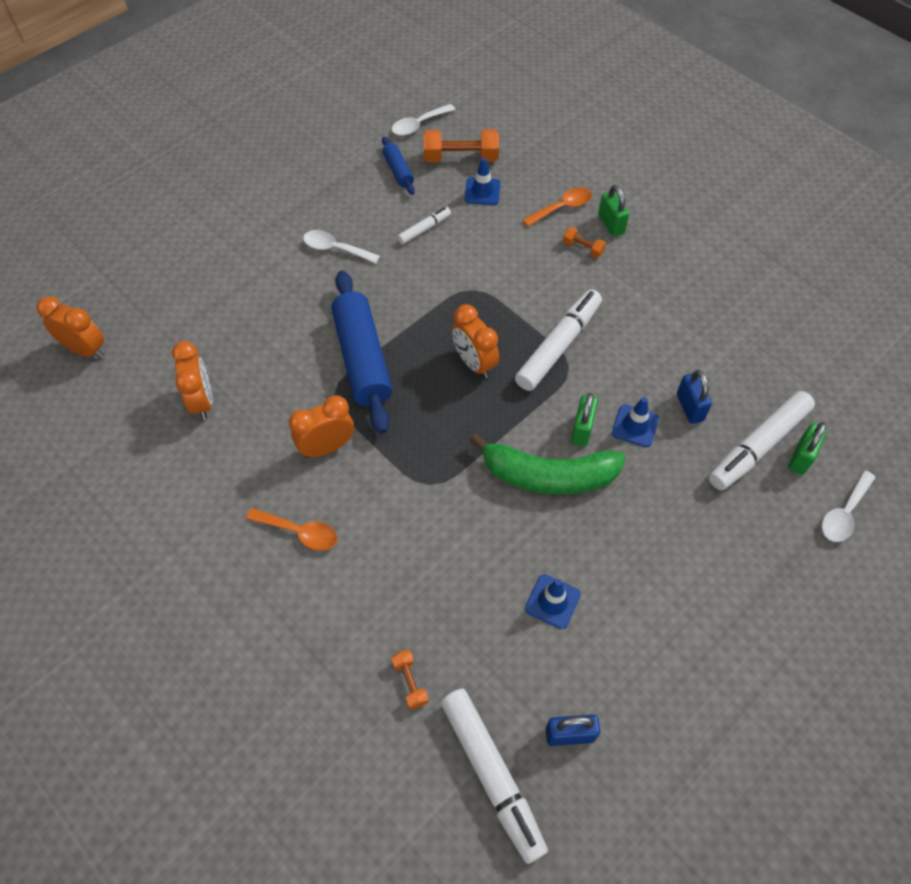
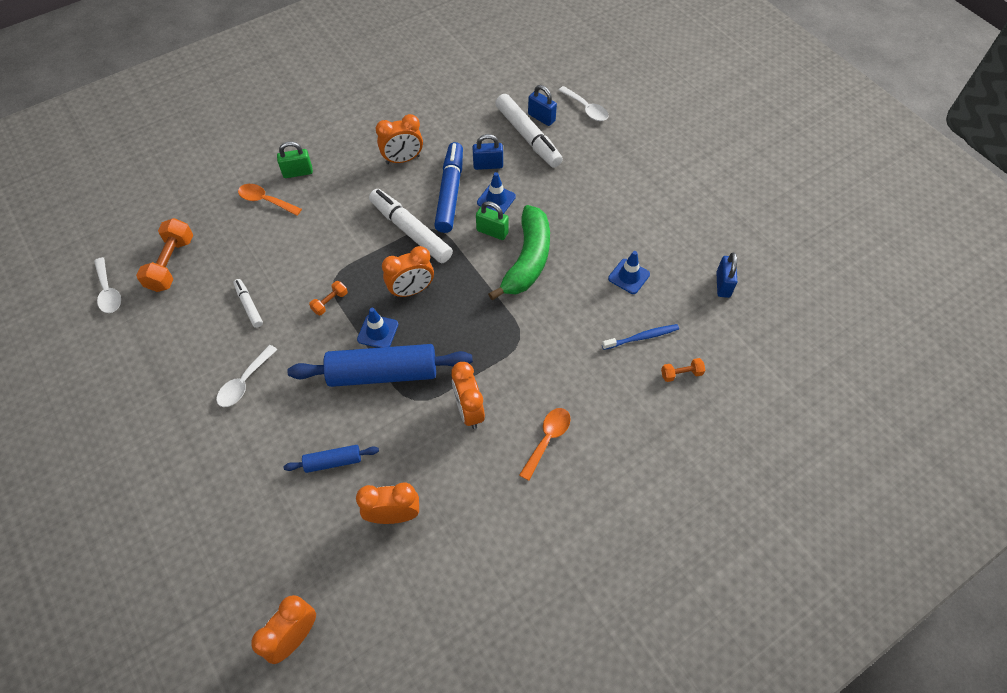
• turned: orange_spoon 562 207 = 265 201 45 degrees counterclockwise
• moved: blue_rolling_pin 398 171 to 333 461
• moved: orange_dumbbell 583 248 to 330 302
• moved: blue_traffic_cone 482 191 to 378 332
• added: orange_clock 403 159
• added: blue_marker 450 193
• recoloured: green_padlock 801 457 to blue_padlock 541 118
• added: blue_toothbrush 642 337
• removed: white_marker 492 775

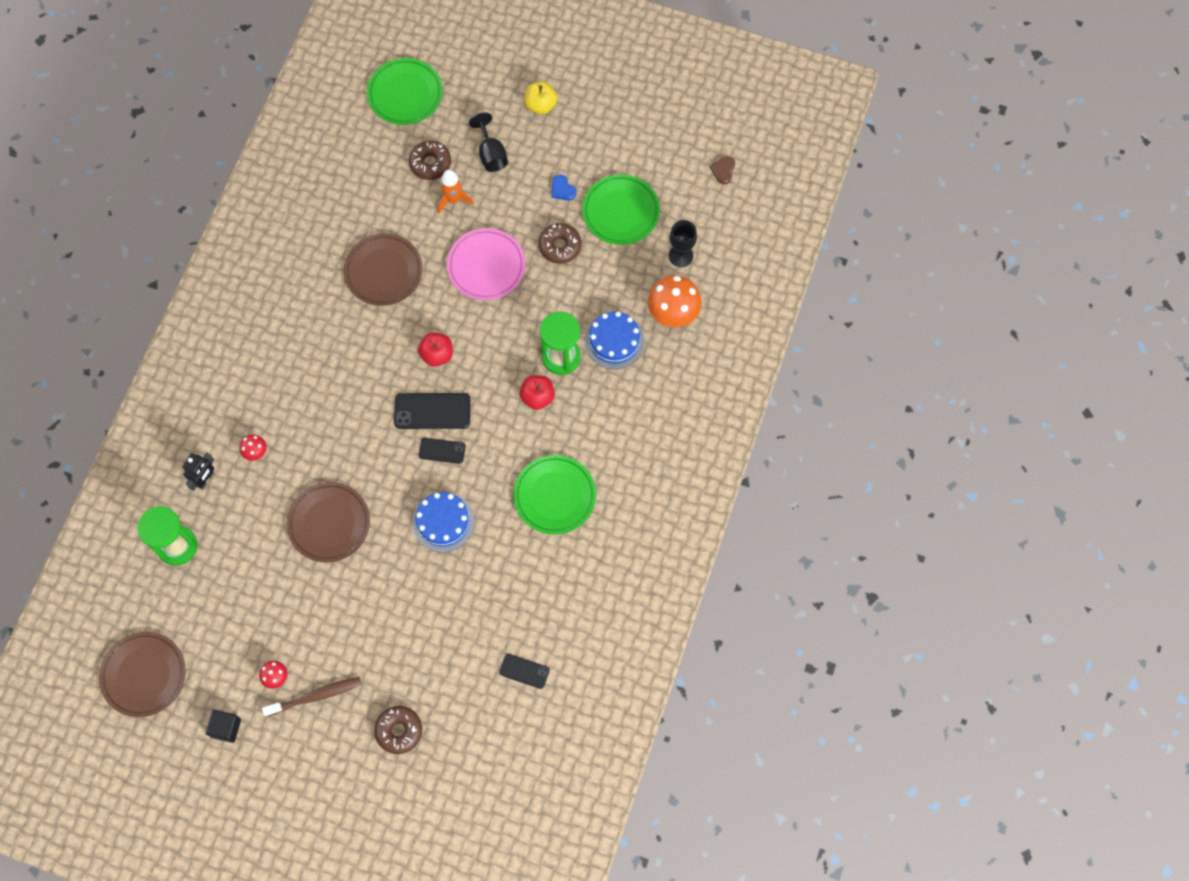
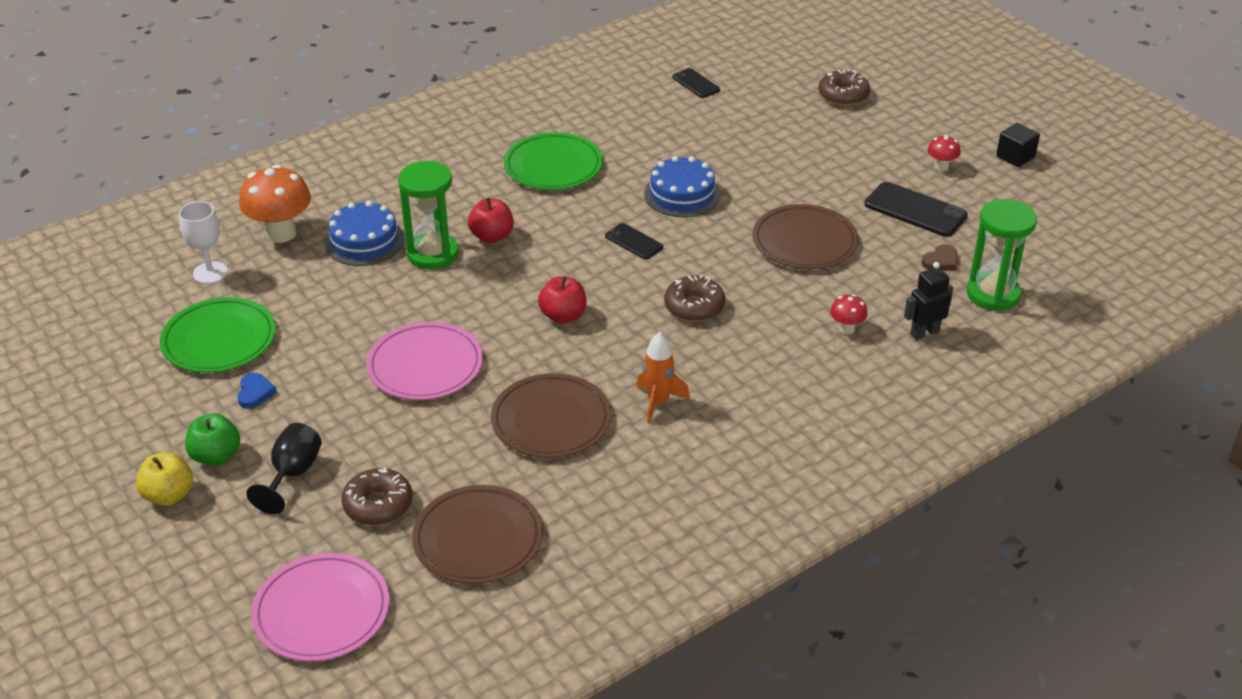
• recoloured: black_goblet 680 256 to white_goblet 210 273
• added: green_apple 216 456
• recoloured: green_plate 405 94 to pink_plate 321 611
• moved: brown_plate 144 675 to 478 539
• moved: orange_rocket 453 199 to 658 402
• moved: brown_donut 560 246 to 694 307
• moved: black_phone 432 411 to 915 210
• moved: brown_heart 723 170 to 941 261
• removed: brown_toothbrush 315 696

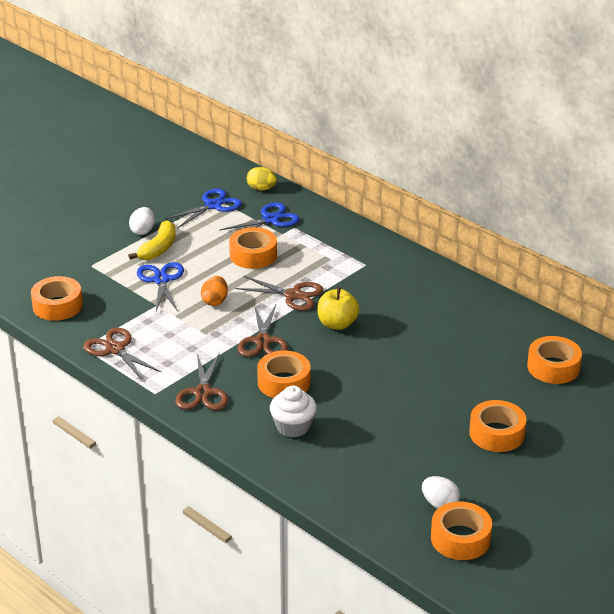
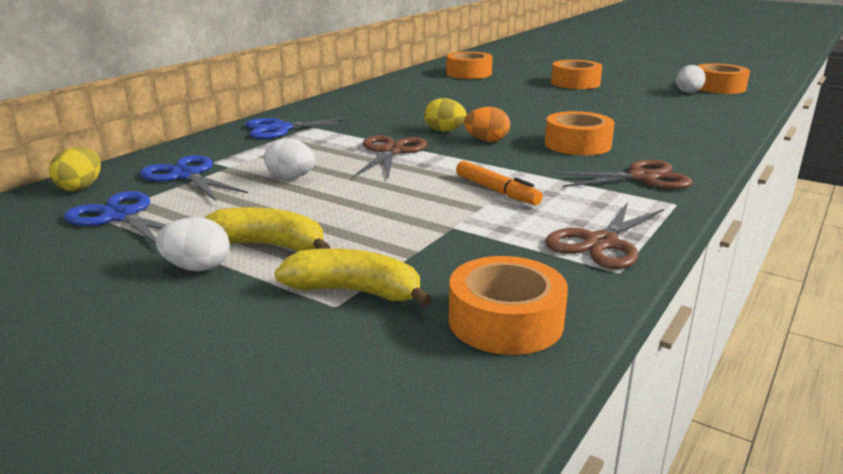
• moved: blue_scissors 161 280 to 280 129
• replaced: orange_tape 253 255 to white_egg 291 178
• added: yellow_banana 355 292
• replaced: yellow_apple 337 324 to yellow_egg 444 131
• added: orange_marker 496 191
• moved: orange_egg 215 301 to 486 141
• removed: brown_scissors 263 341
• removed: white_cupcake 293 426

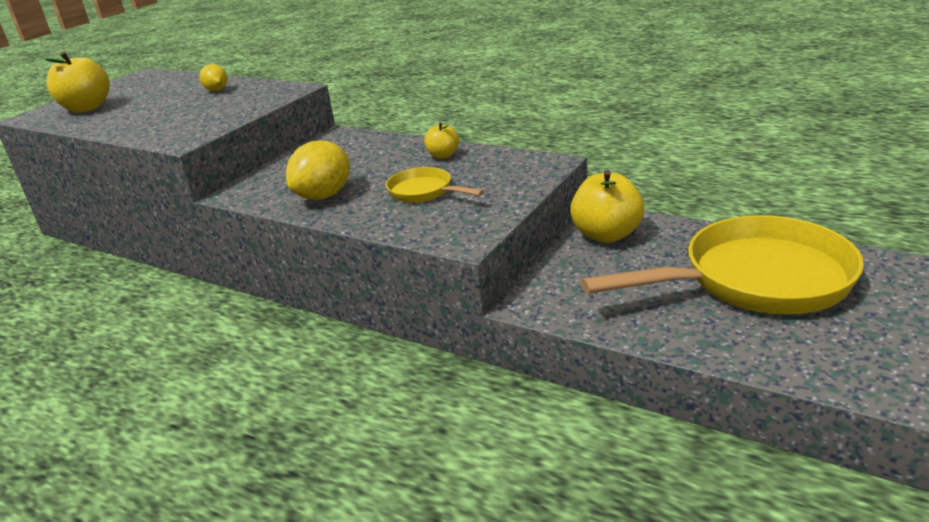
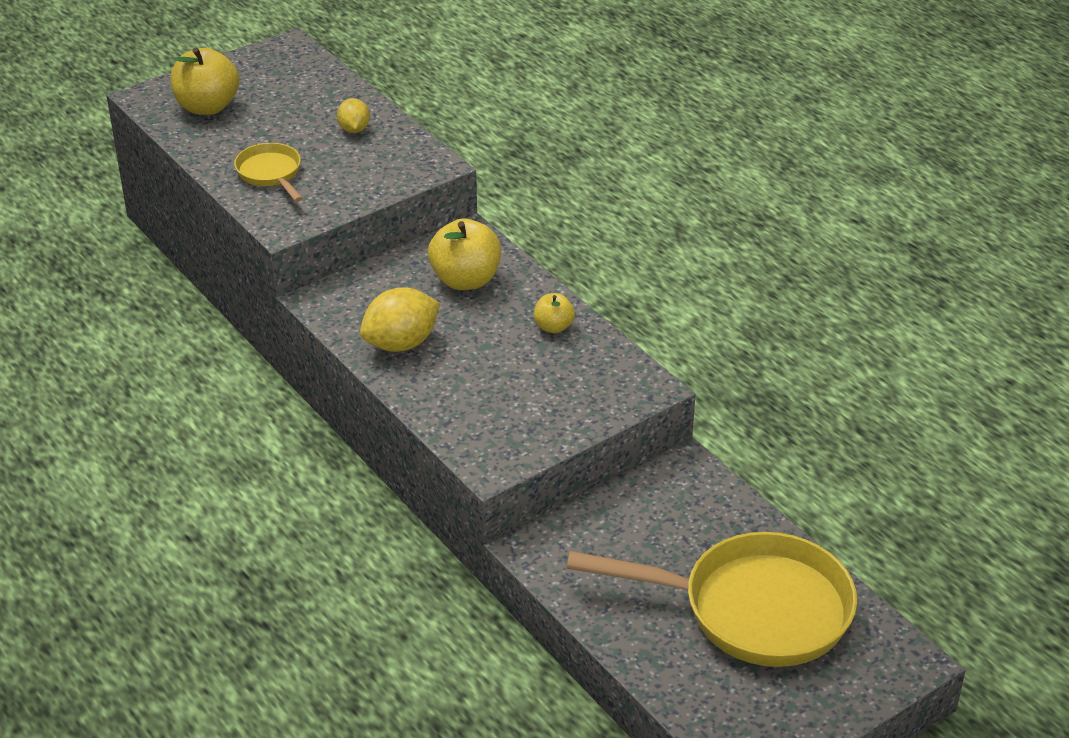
• moved: yellow_pan 424 192 to 271 174
• moved: yellow_apple 606 235 to 465 280

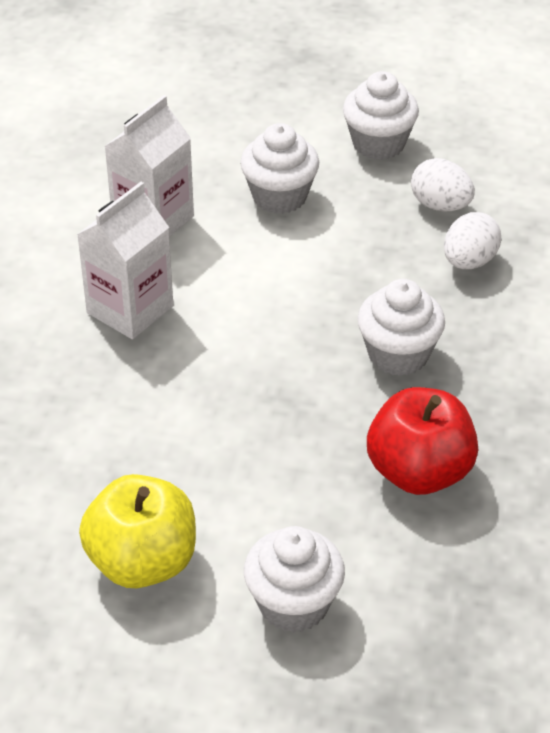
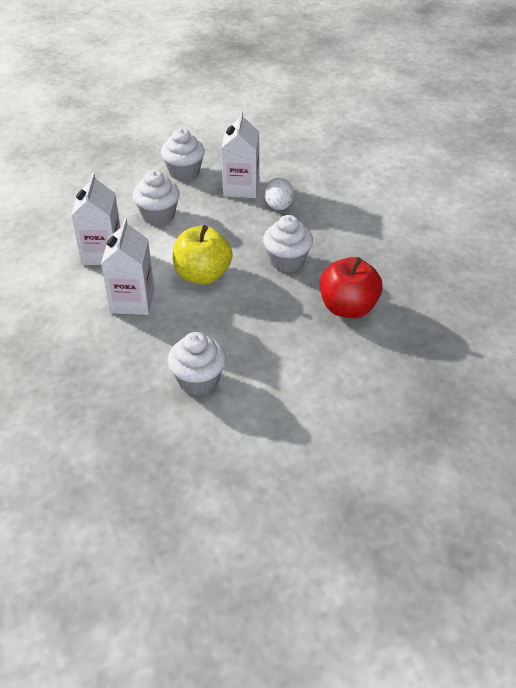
• moved: white_cupcake 293 604 to 198 380
• moved: yellow_apple 142 562 to 203 275
• replaced: white_egg 440 205 to white_carton 241 188

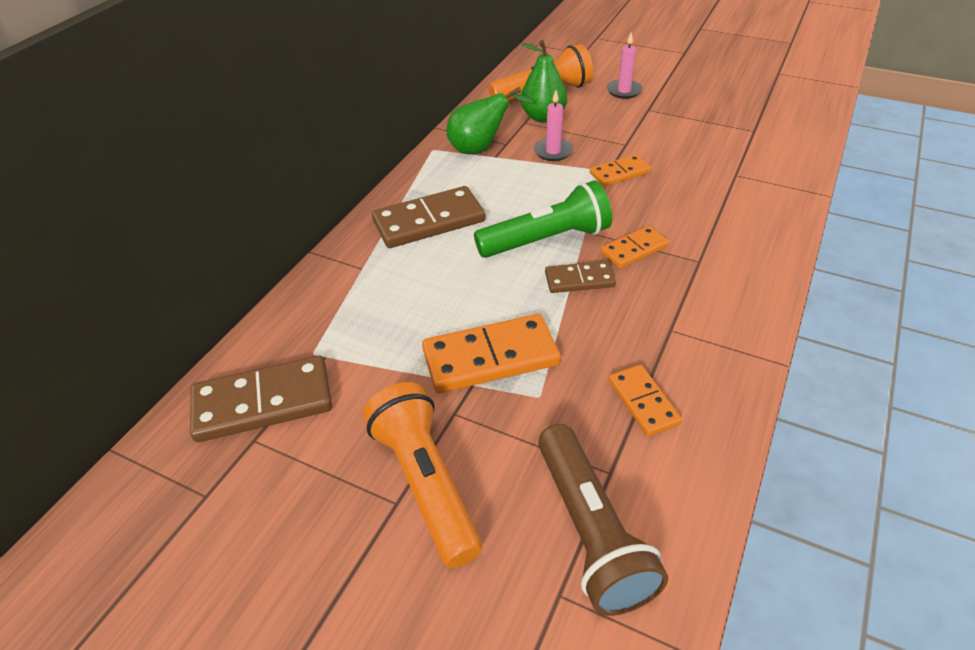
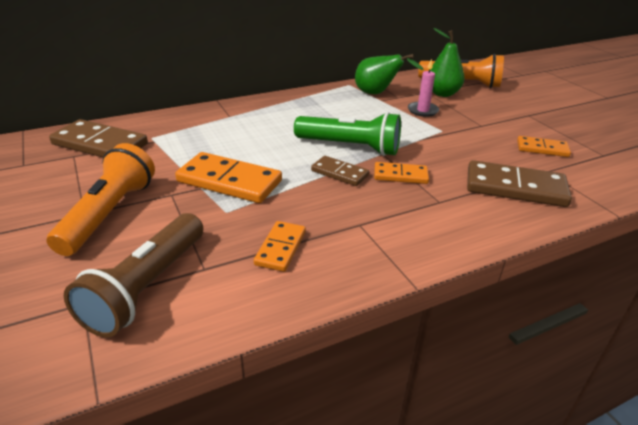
• moved: brown_domino 429 221 to 515 187
• moved: orange_domino 619 173 to 542 149
• removed: pink_candle 624 91

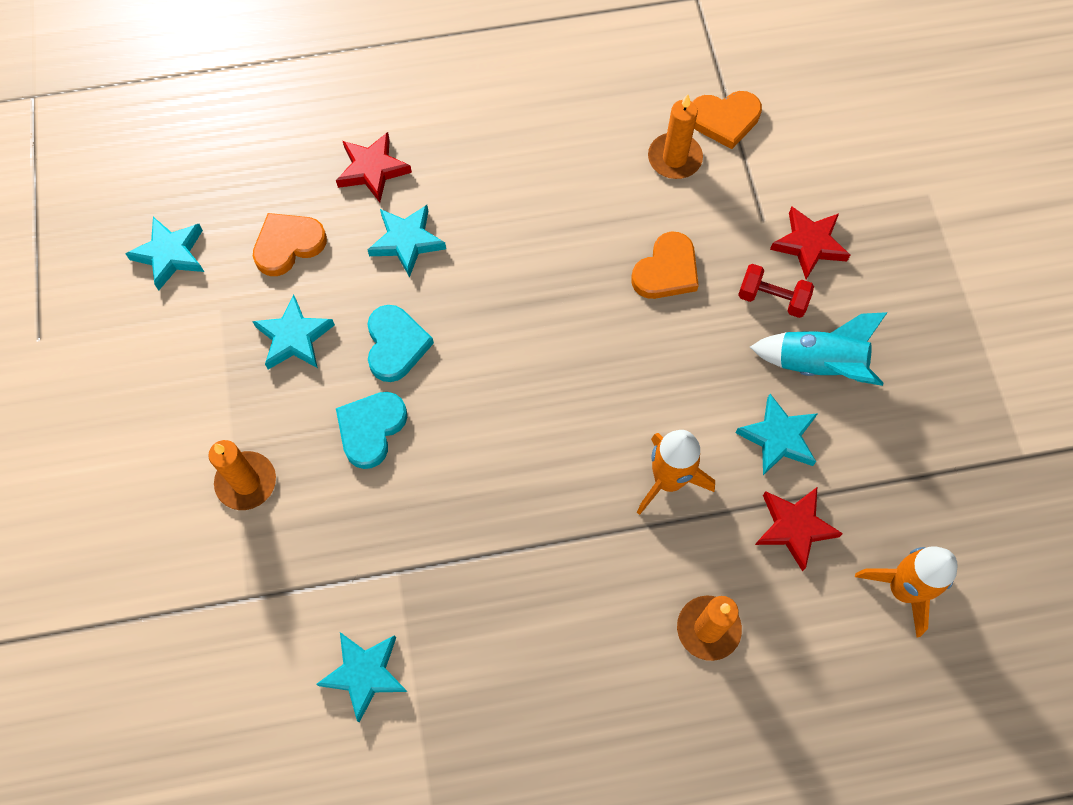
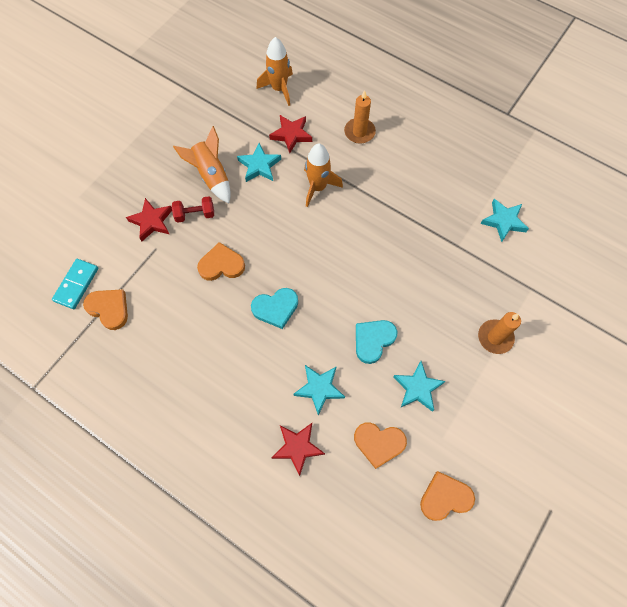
• added: turquoise_domino 76 285
• turned: red_dumbbell 772 298 = 195 214 75 degrees counterclockwise
• recoloured: turquoise_rocket 818 365 to orange_rocket 211 176
• moved: turquoise_heart 371 429 to 275 308
• replaced: turquoise_star 170 255 to orange_heart 445 497
• removed: orange_candle 674 158

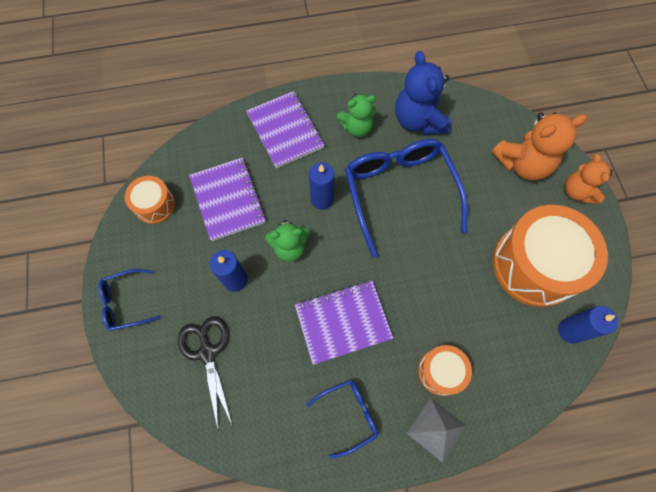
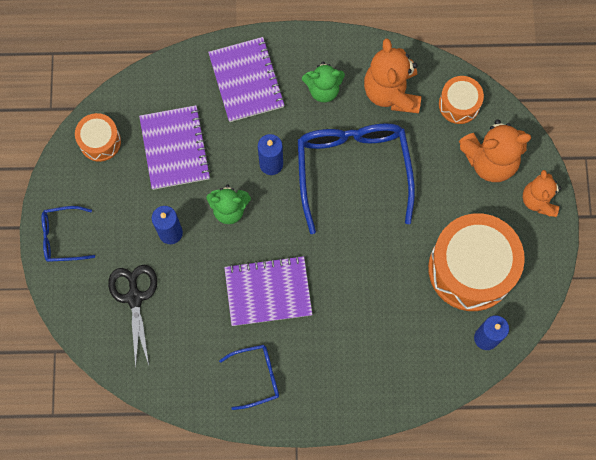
• recoloured: blue_teddy_bear 418 120 to orange_teddy_bear 391 92
• moved: orange_drum 441 371 to 459 104
• removed: grey_pyramid 436 429

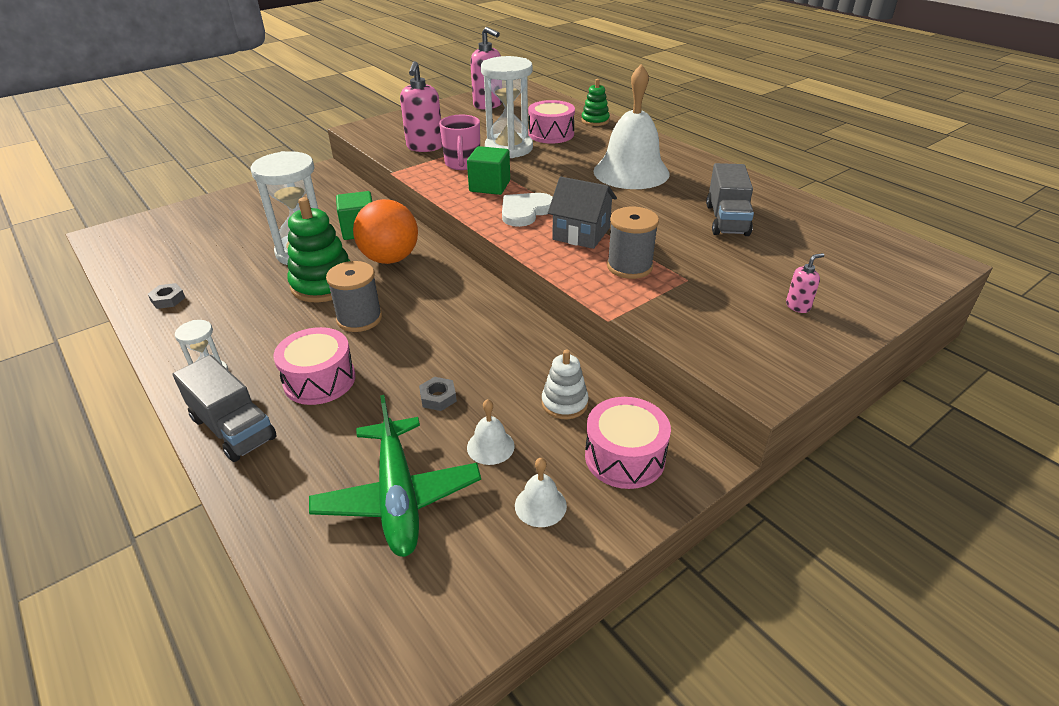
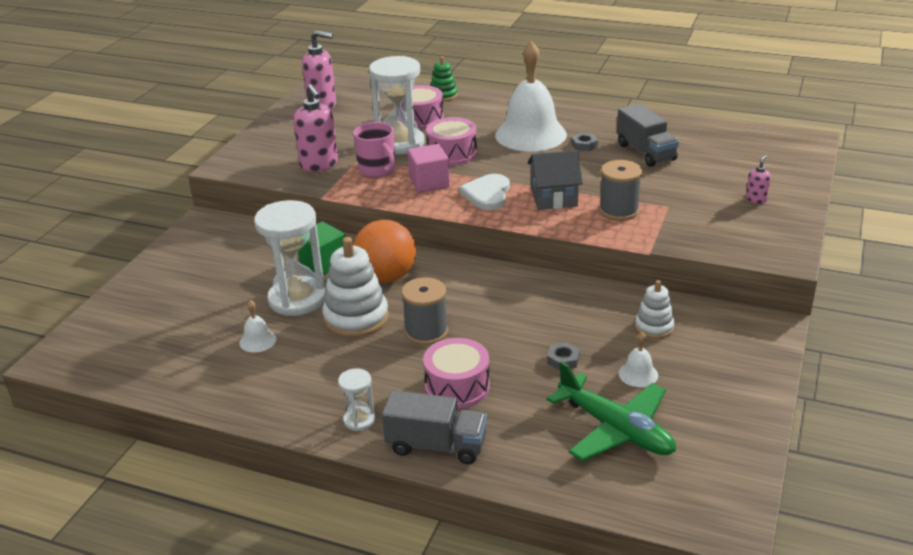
• moved: white_bell 540 505 to 257 340
• recoloured: green_stacking_toy 323 284 to white_stacking_toy 356 318
• recoloured: green_cube 489 186 to pink_cube 429 182
• moved: pink_drum 624 457 to 452 153
• moved: grey_nut 168 299 to 584 145

